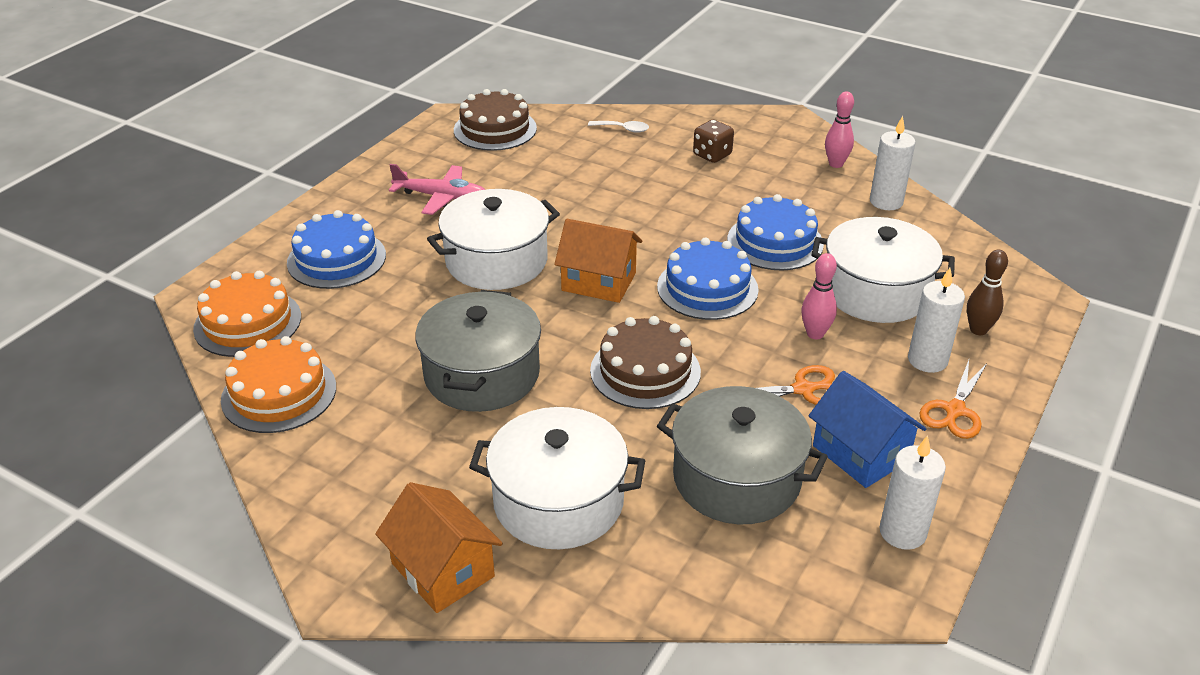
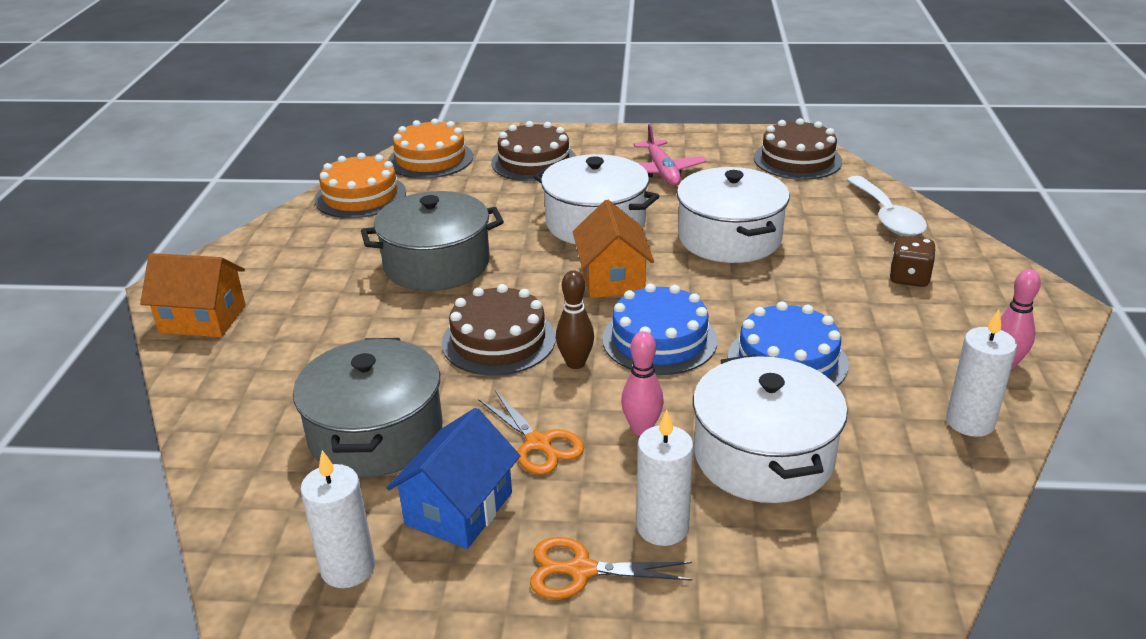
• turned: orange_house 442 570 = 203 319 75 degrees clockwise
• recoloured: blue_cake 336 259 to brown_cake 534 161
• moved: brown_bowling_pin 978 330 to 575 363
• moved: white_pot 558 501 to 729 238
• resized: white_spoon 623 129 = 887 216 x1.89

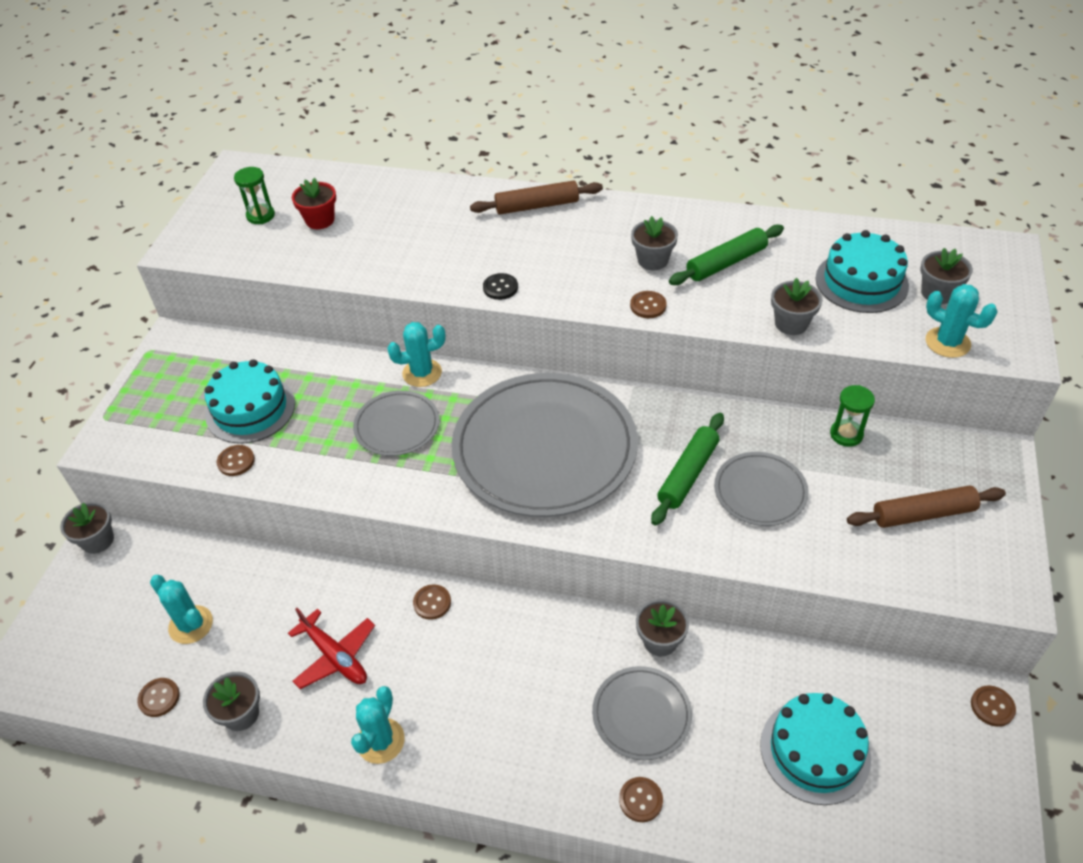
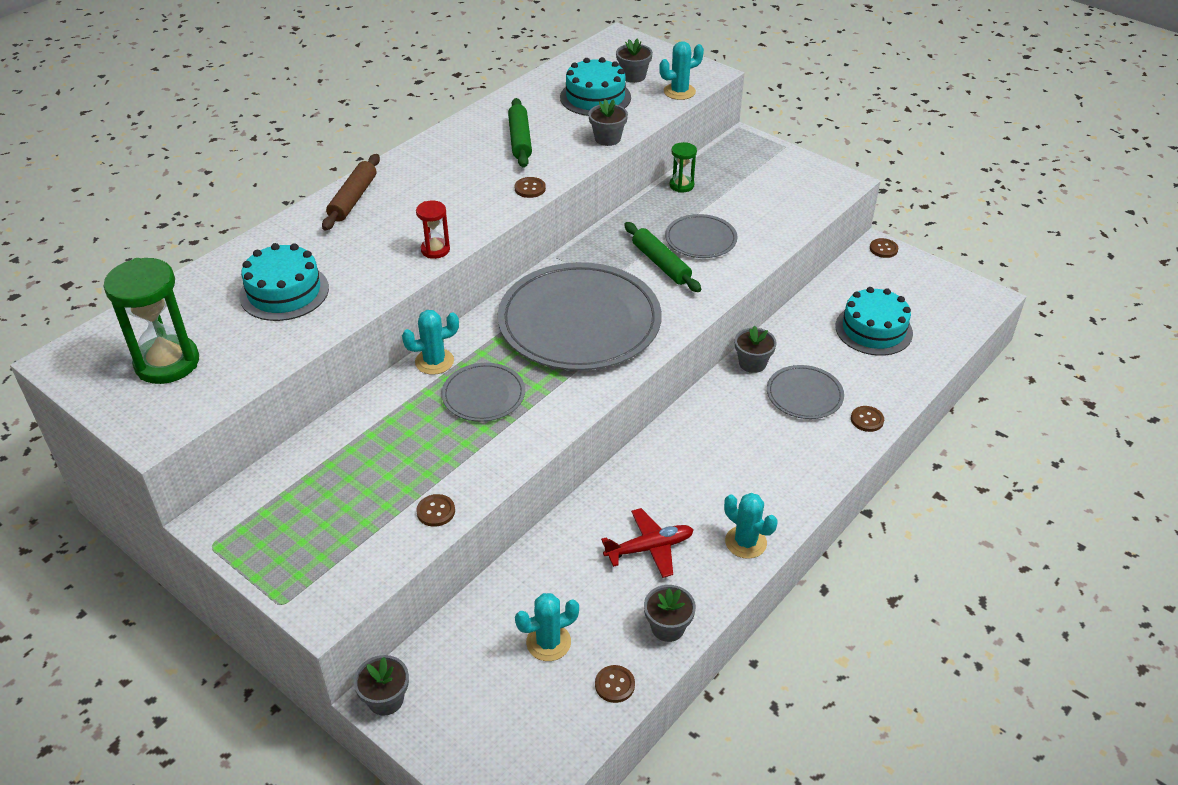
• resized: green_hourglass 260 216 = 167 363 x1.95
• moved: turquoise_cake 250 409 to 284 292
• turned: turquoise_cactus 422 373 = 434 361 60 degrees clockwise
• replaced: black_button 500 287 to red_hourglass 435 250
• removed: red_flower_pot 320 220
• removed: brown_button 432 603
• removed: grey_flower_pot 652 260
• removed: brown_rolling_pin 923 514

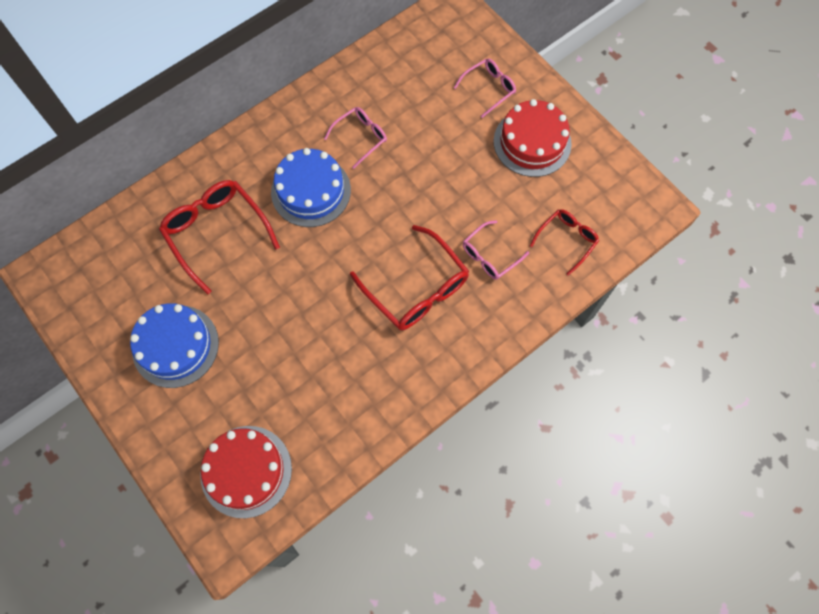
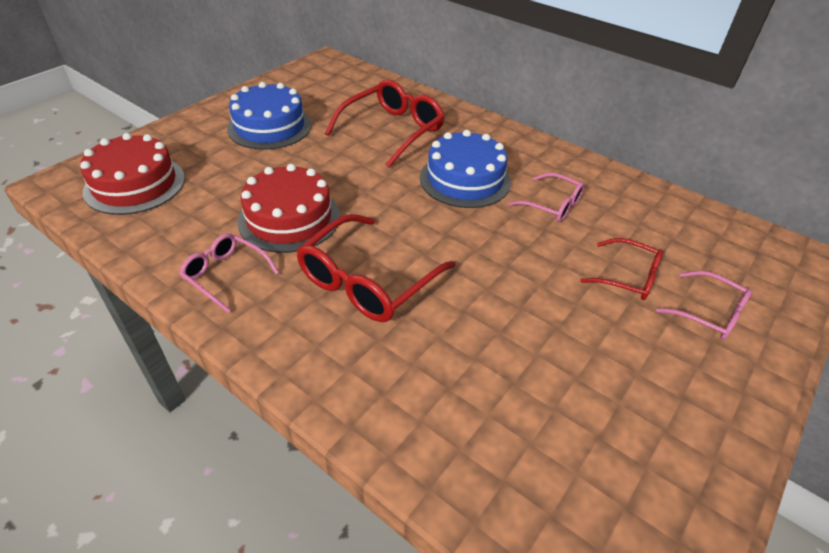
• moved: pink_glasses 490 255 to 226 275
• moved: red_cake 532 142 to 289 218
• moved: red_glasses 566 240 to 627 277

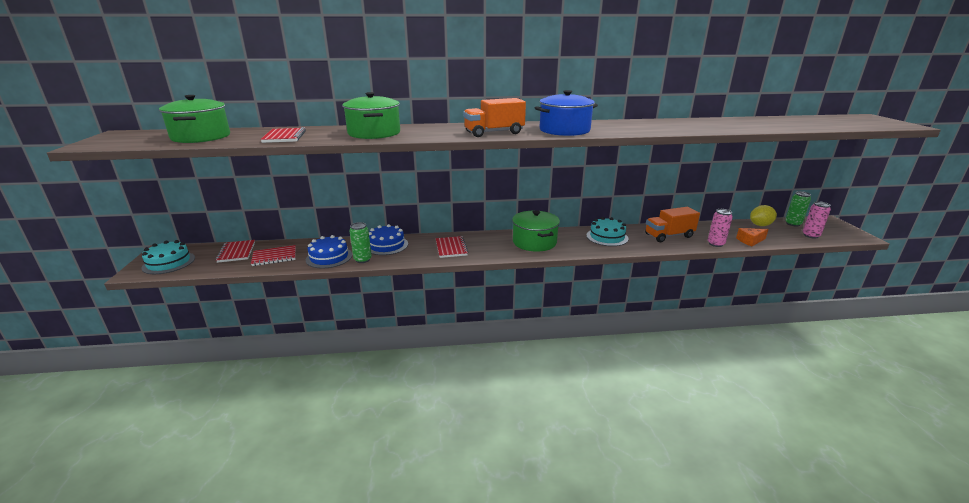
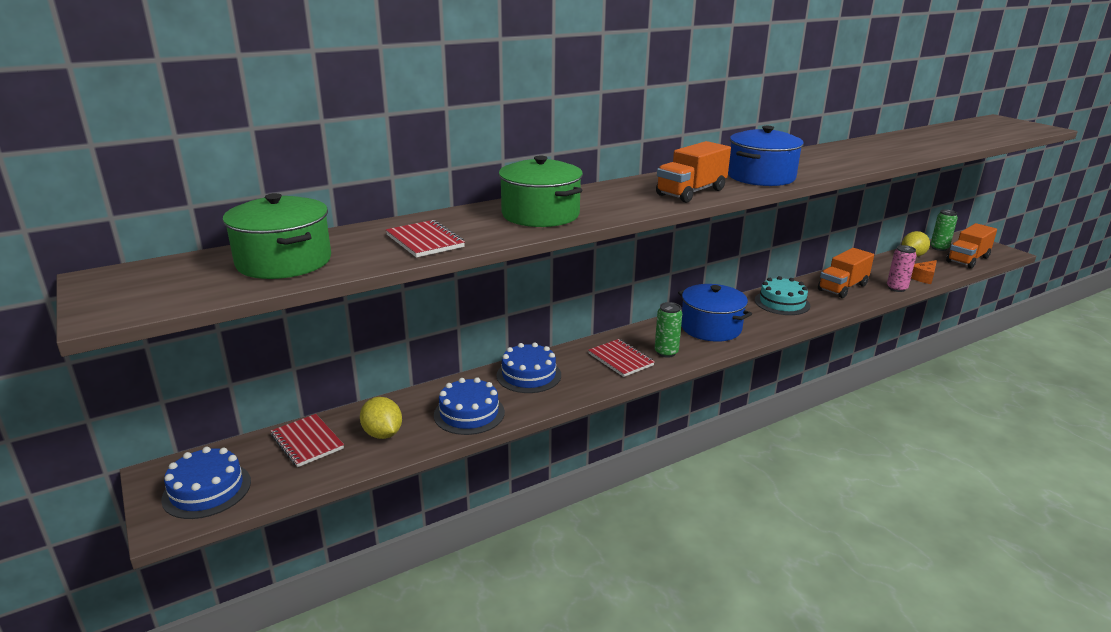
• recoloured: turquoise_cake 168 263 to blue_cake 207 490
• replaced: red_notebook 274 257 to yellow_lemon 382 434
• moved: green_can 362 259 to 666 352
• recoloured: green_pot 534 242 to blue_pot 711 328
• replaced: pink_can 810 235 to orange_truck 967 259

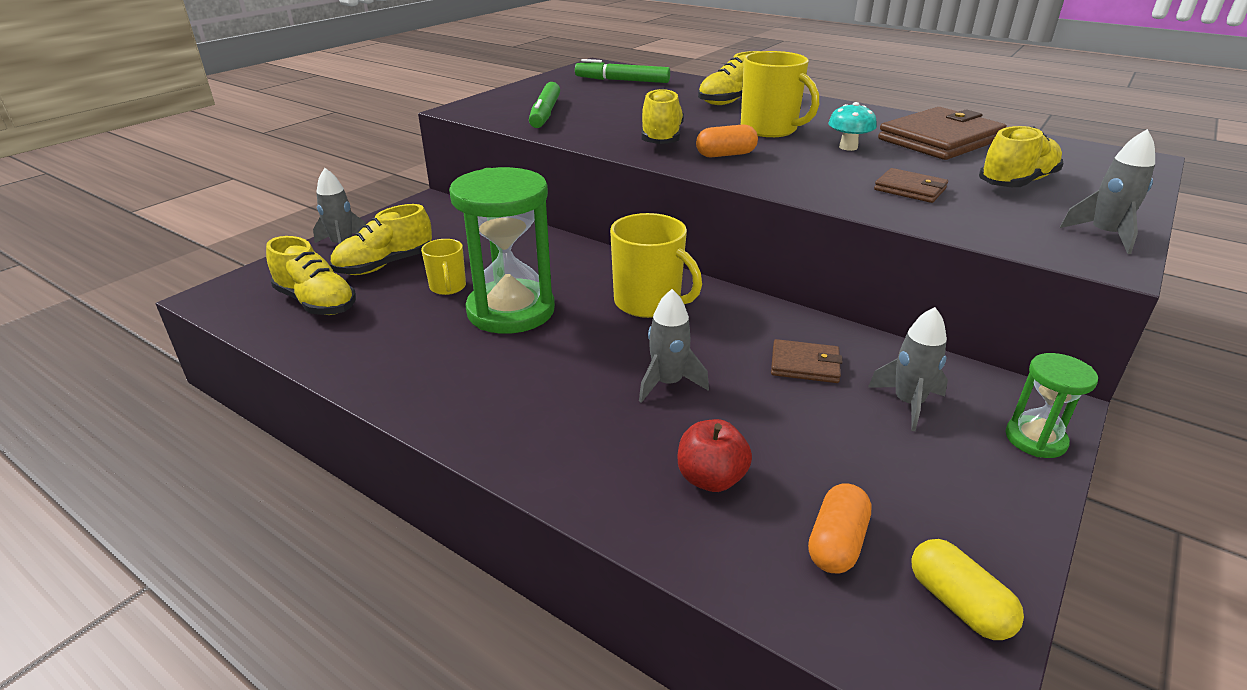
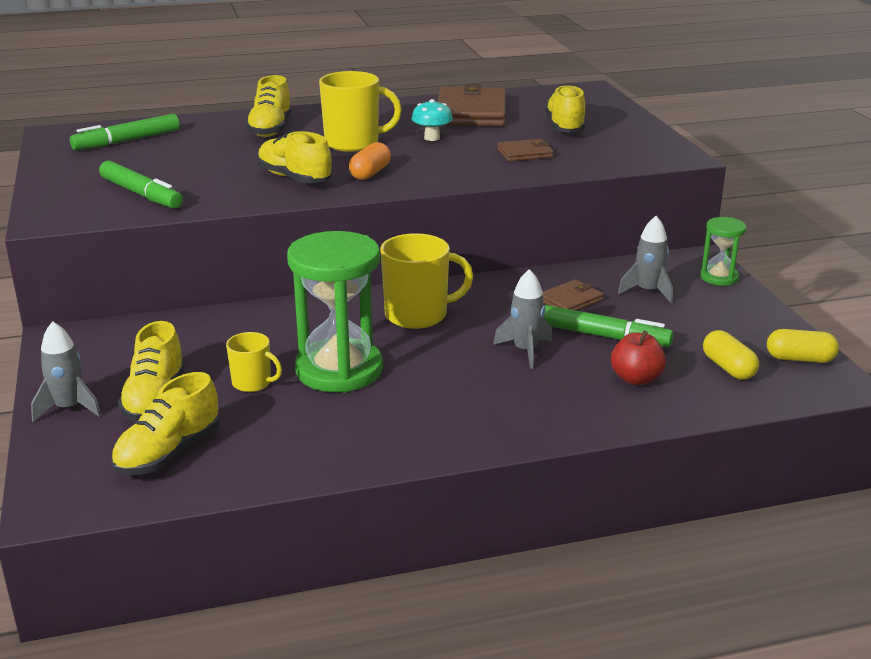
• turned: yellow_shoe 316 303 = 168 453 135 degrees clockwise
• added: green_marker 604 336
• recoloured: orange_capsule 836 543 to yellow_capsule 728 368
• removed: grey_rocket 1104 235

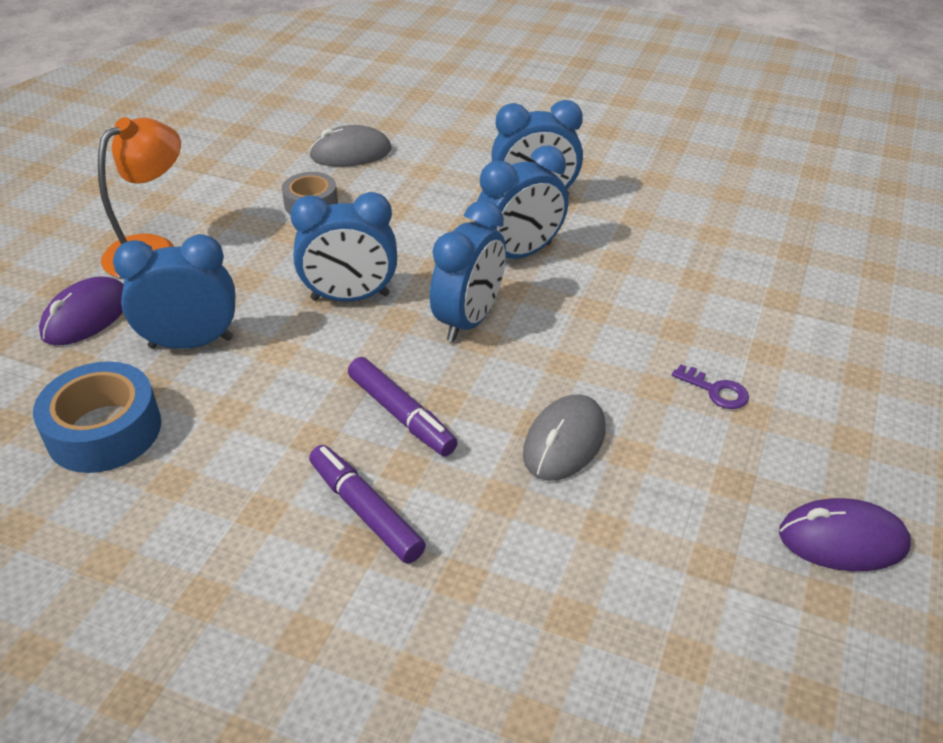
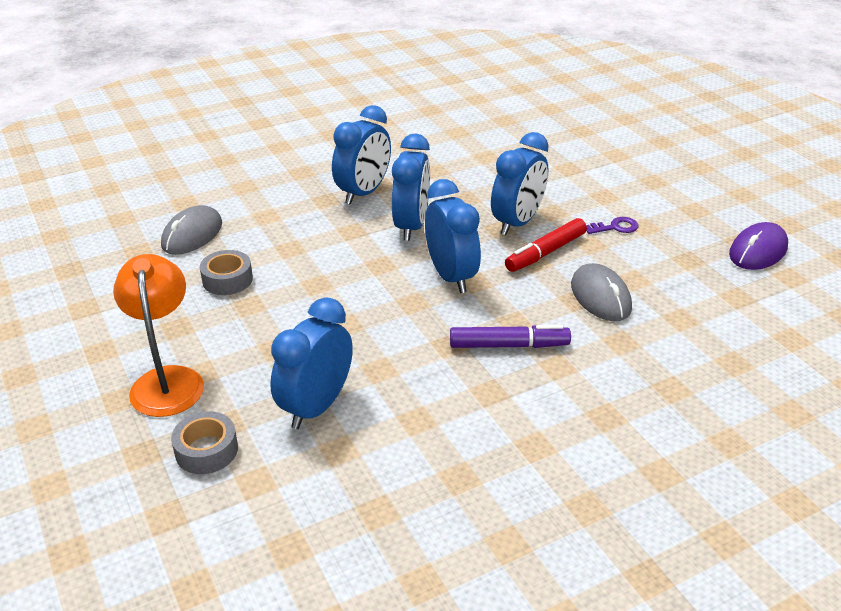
• replaced: purple_mouse 86 316 to grey_tape 206 450
• moved: blue_clock 350 297 to 517 223
• added: red_marker 545 252
• removed: blue_tape 104 430
• removed: purple_marker 365 511

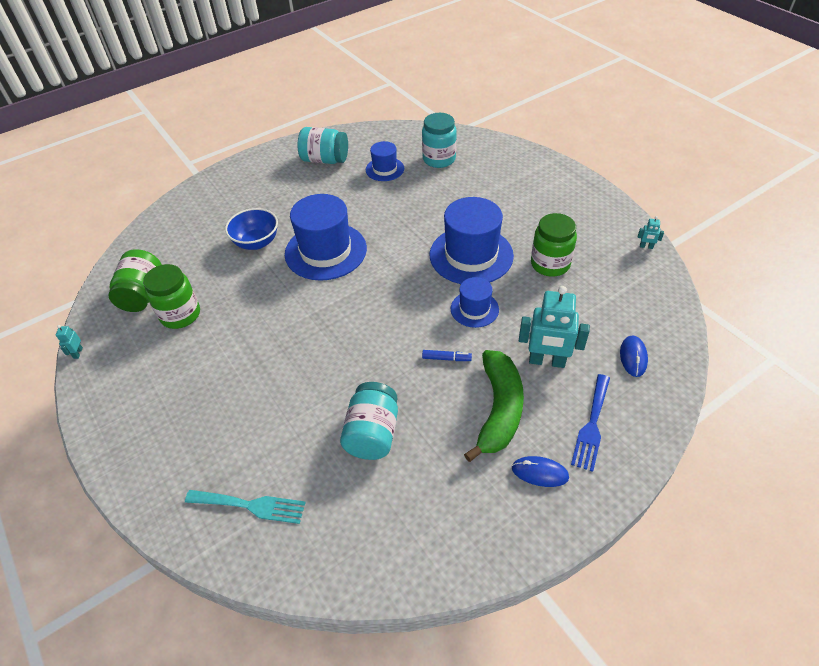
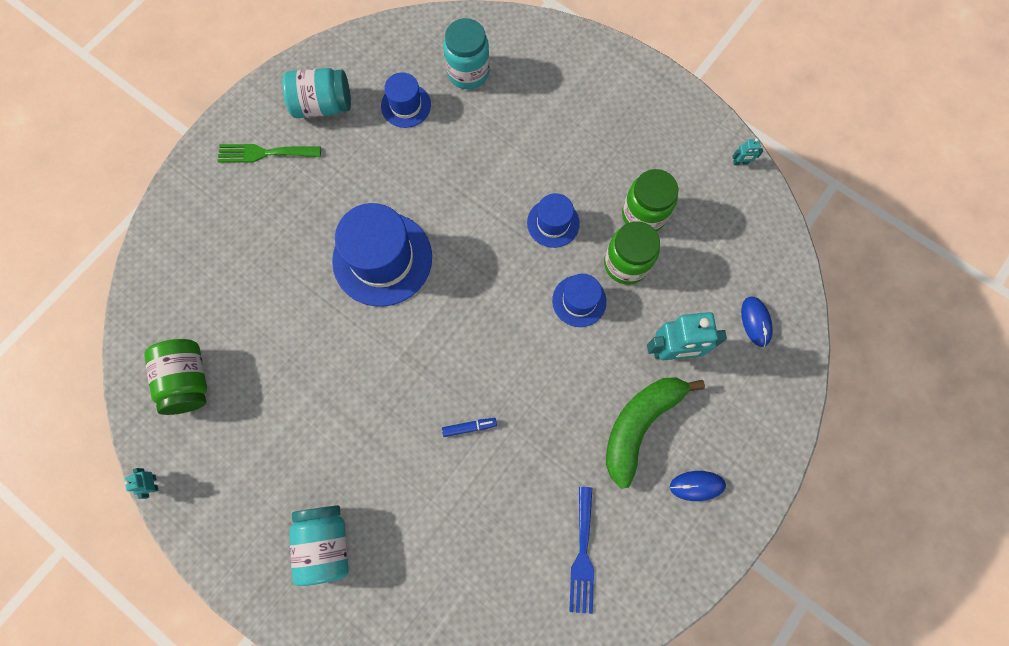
• added: green_fork 264 153
• moved: turquoise_jar 372 433 to 325 543
• moved: blue_marker 446 358 to 469 427
• resized: blue_hat 471 255 = 553 223 x0.54
• moved: blue_fork 592 425 to 583 555
• moved: green_jar 180 315 to 626 264
• turned: green_banana 498 410 = 639 425 135 degrees counterclockwise
• removed: turquoise_fork 251 505
• removed: blue_bowl 256 242

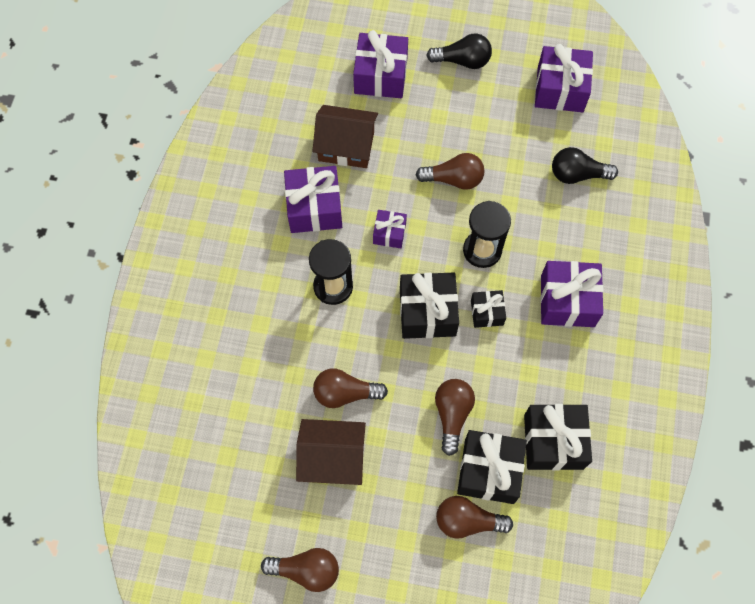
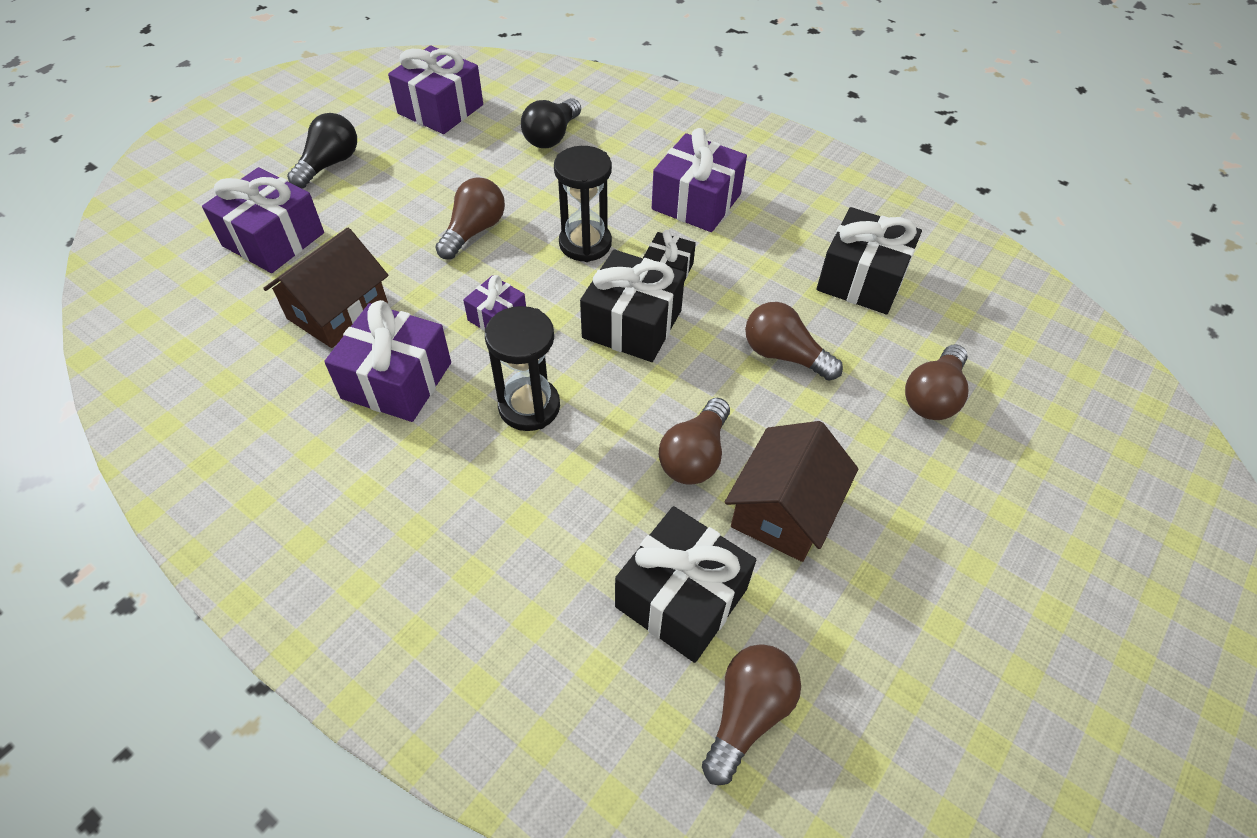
• moved: black_gift 489 471 to 681 597
• moved: brown_light_bulb 306 570 to 747 714

